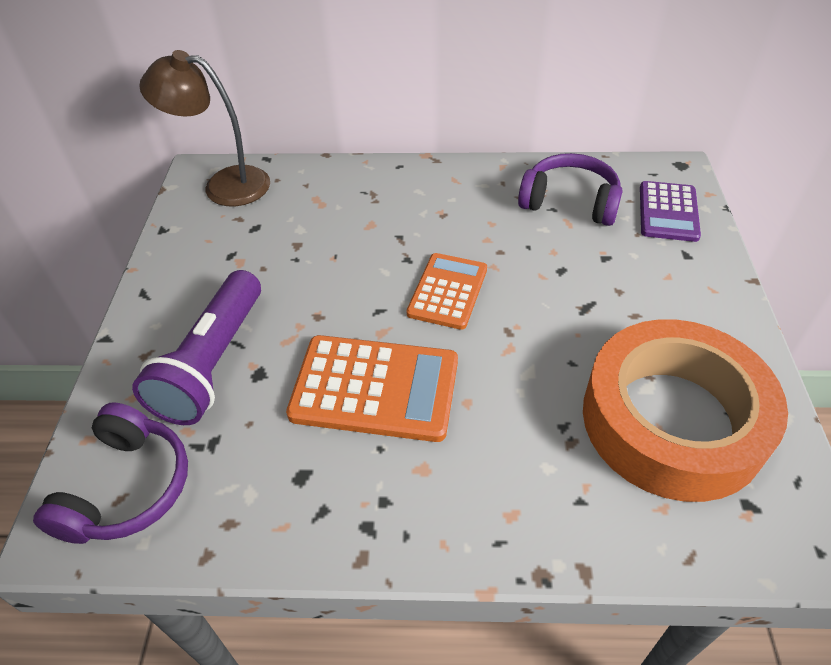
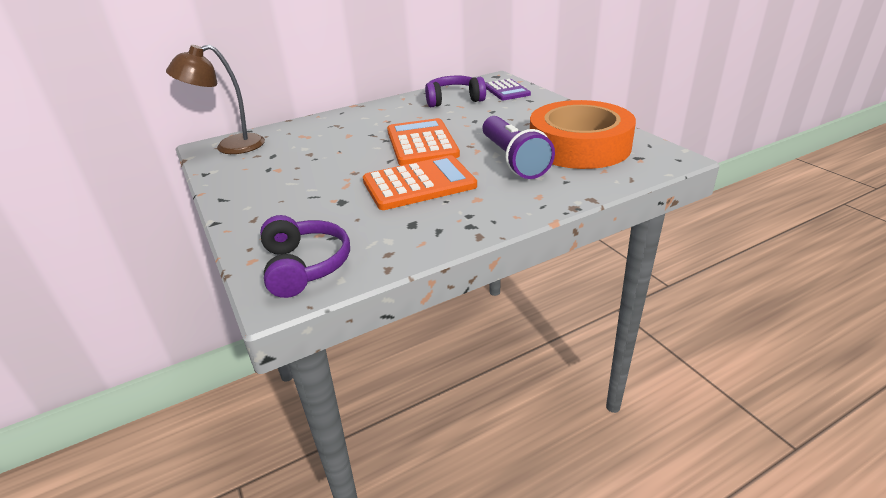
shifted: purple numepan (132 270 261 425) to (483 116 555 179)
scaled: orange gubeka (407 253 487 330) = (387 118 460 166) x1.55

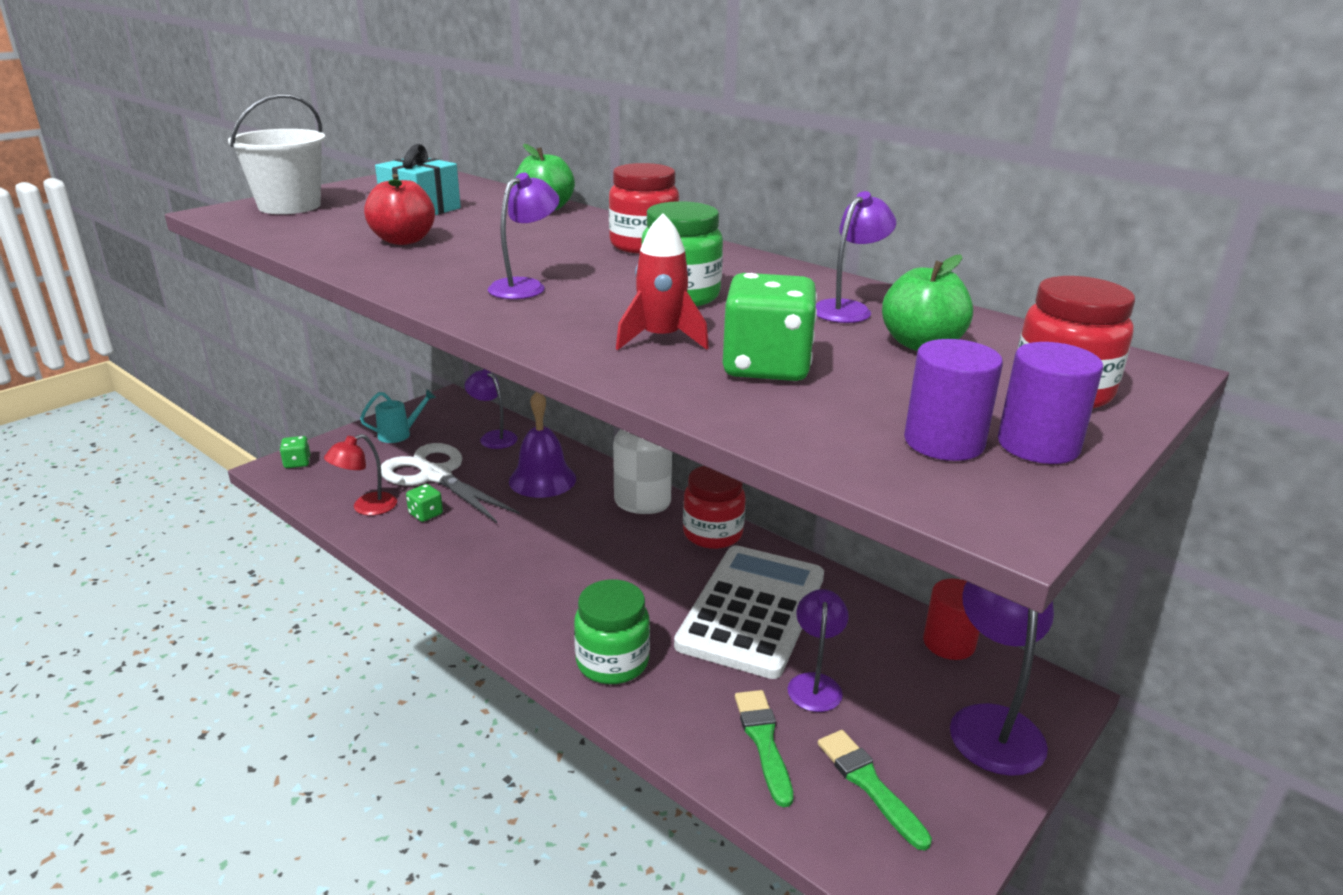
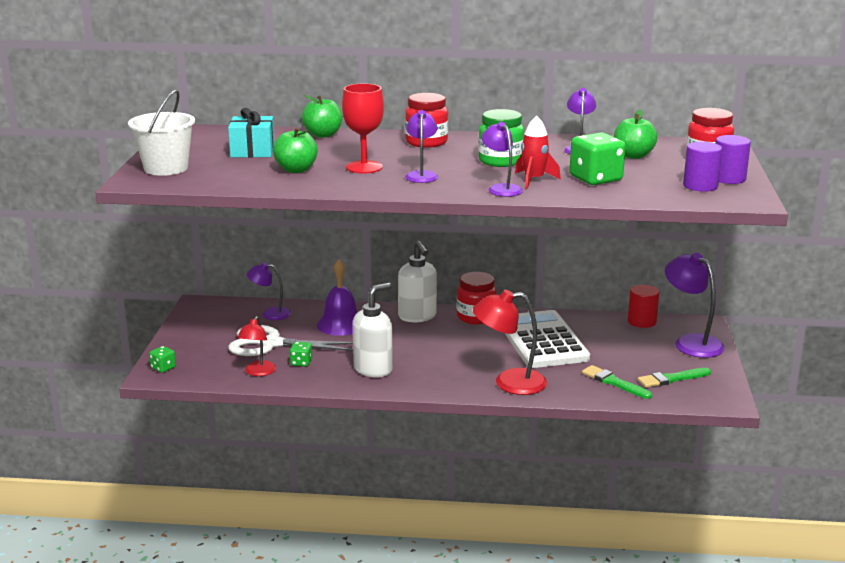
gone: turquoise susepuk (360 389 436 443)
new: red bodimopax (342 84 384 174); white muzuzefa (353 283 393 378)
shifted: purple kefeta (788 589 849 712) to (481 122 523 197)
swapped: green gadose (574 579 650 684) to red kefeta (473 290 547 395)
repainted: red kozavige (364 174 435 245) to green kozavige (273 128 318 173)
rotated: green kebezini (818 730 932 851) = (638 368 711 388) 45 degrees counterclockwise

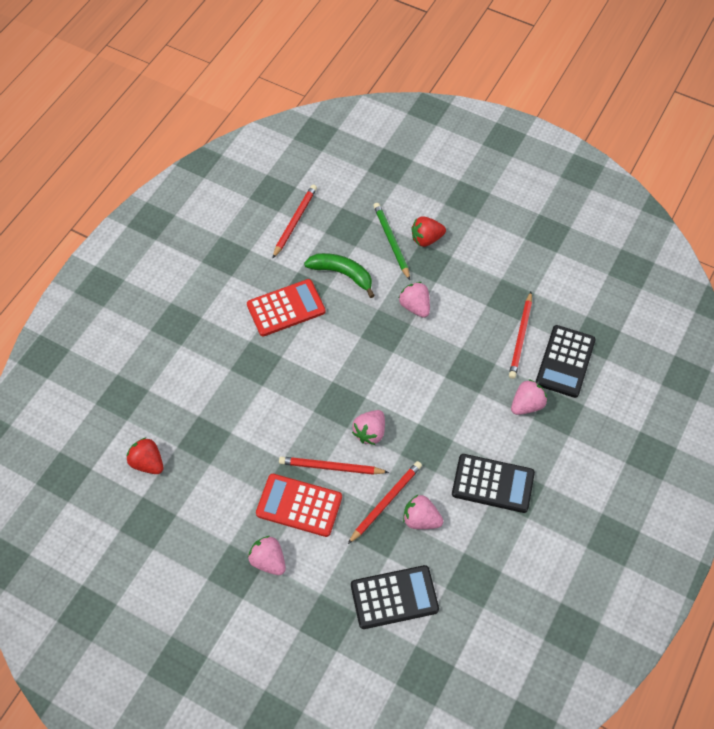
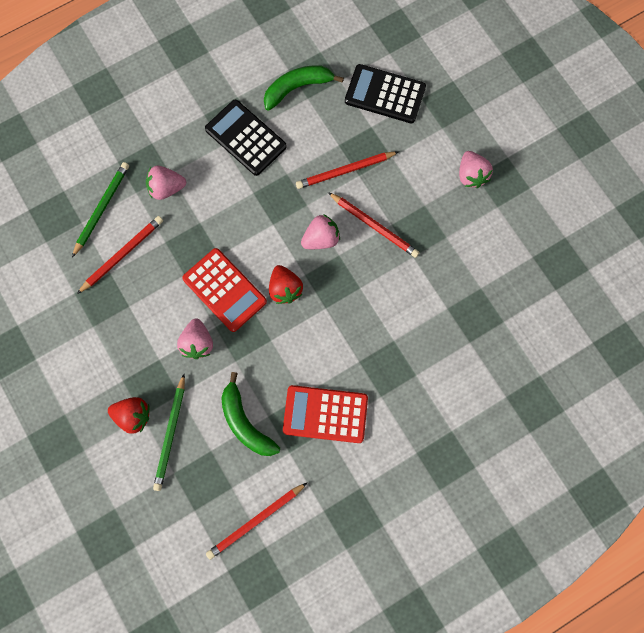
gone: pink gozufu (403 495 443 529)
new: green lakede (264 65 344 111)
shifted: red gozufu (127 437 163 474) to (269 265 303 304); red gubeka (256 474 342 537) to (182 248 267 332)
swapped: black gubeka (535 325 596 398) to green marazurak (72 162 129 258)

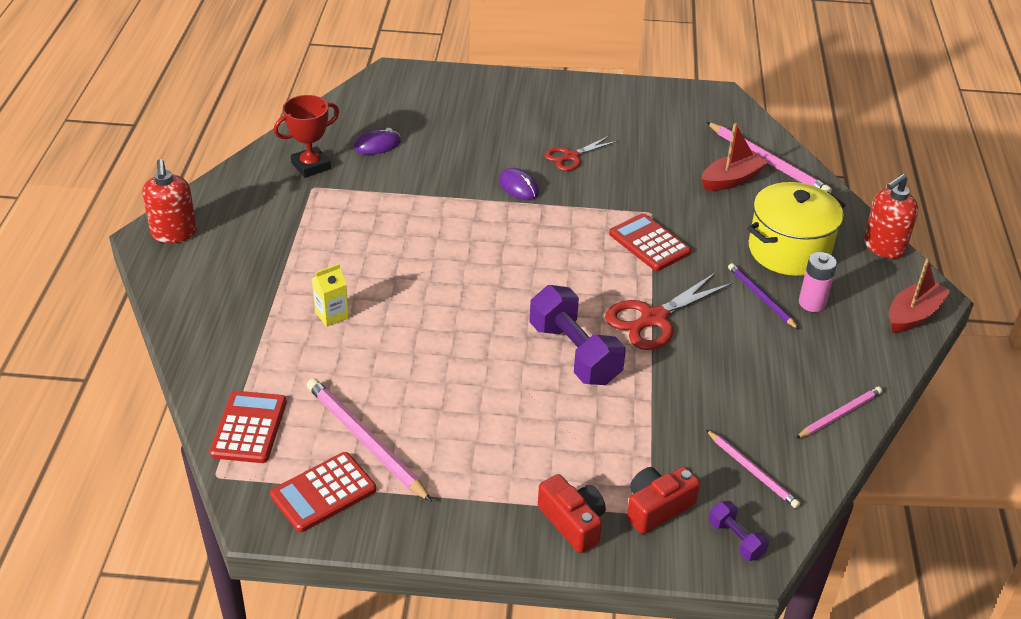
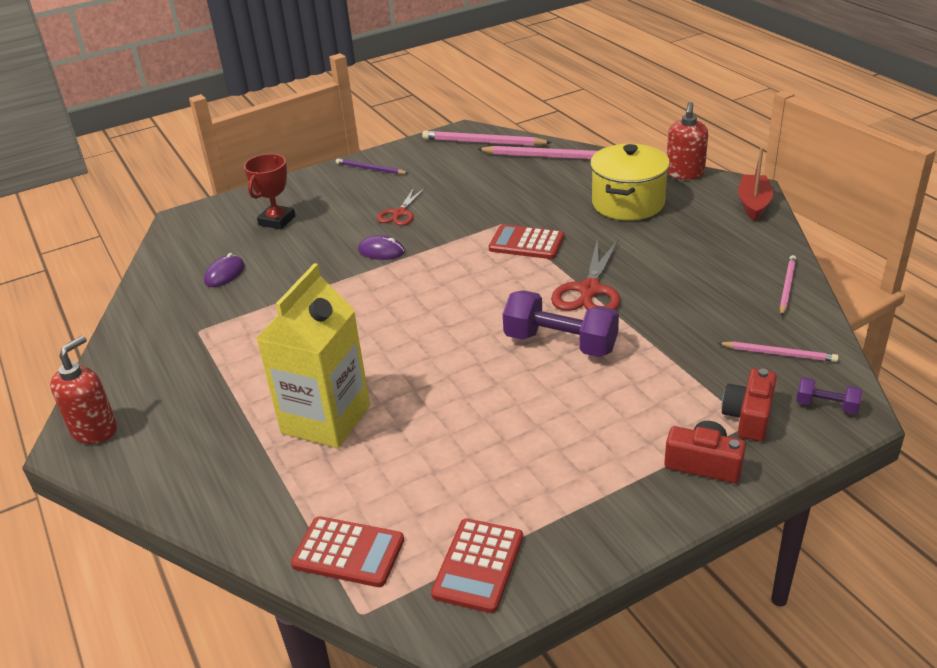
gone: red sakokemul (701 123 768 191); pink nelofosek (799 252 837 312)
shifted: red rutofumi (274 95 339 178) to (244 154 295 229); pink marazurak (307 378 432 502) to (422 131 552 146); purple marazurak (728 263 799 329) to (336 159 409 175)
rotated: red muzuzefa (142 159 197 243) = (50 336 117 444) 105 degrees counterclockwise; red gubeka (210 391 287 463) = (291 516 404 587) 135 degrees clockwise
scaled: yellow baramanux (312 264 349 327) = (256 263 370 448) x2.48

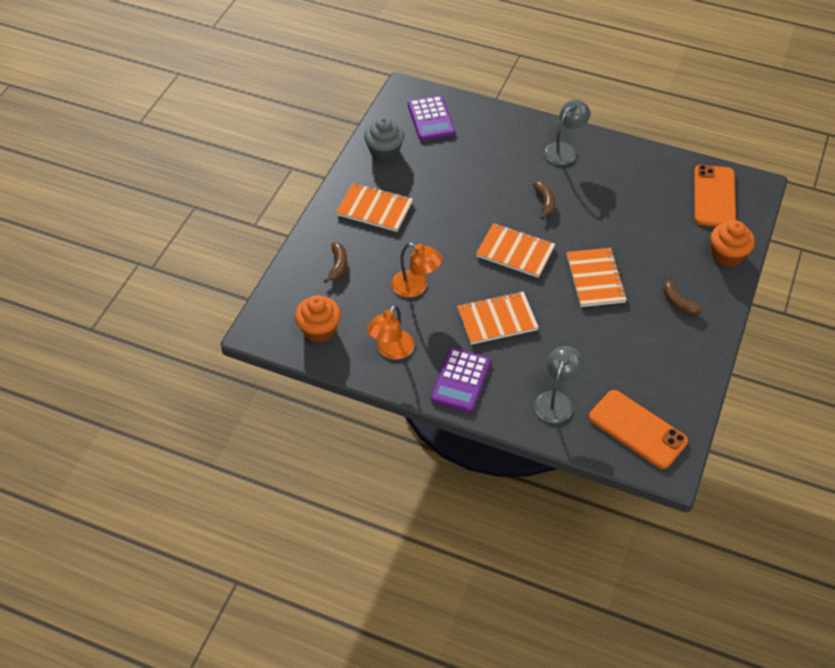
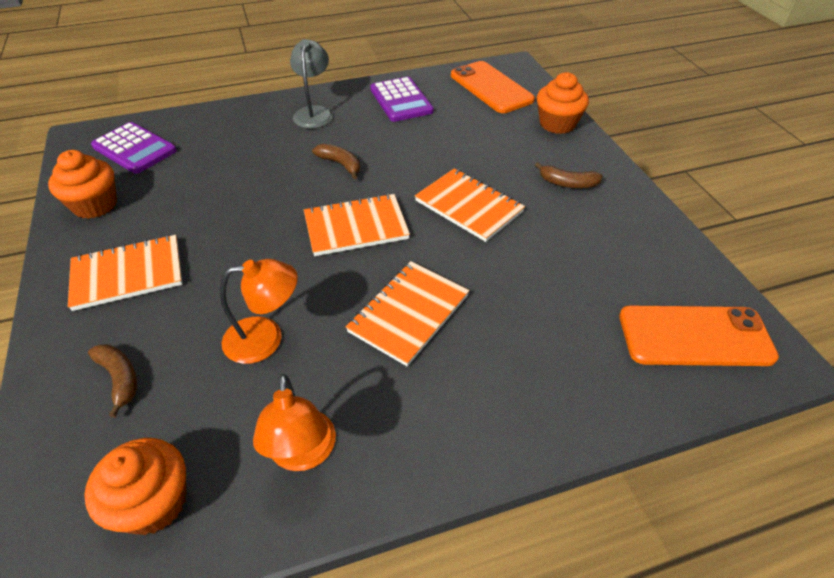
gone: grey kefeta (534 346 584 423)
shifted: purple gubeka (431 348 491 412) to (370 77 434 122)
repainted: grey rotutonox (364 117 405 161) to orange rotutonox (48 150 117 219)

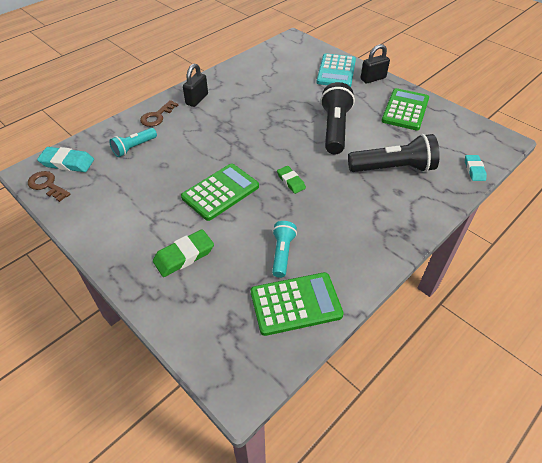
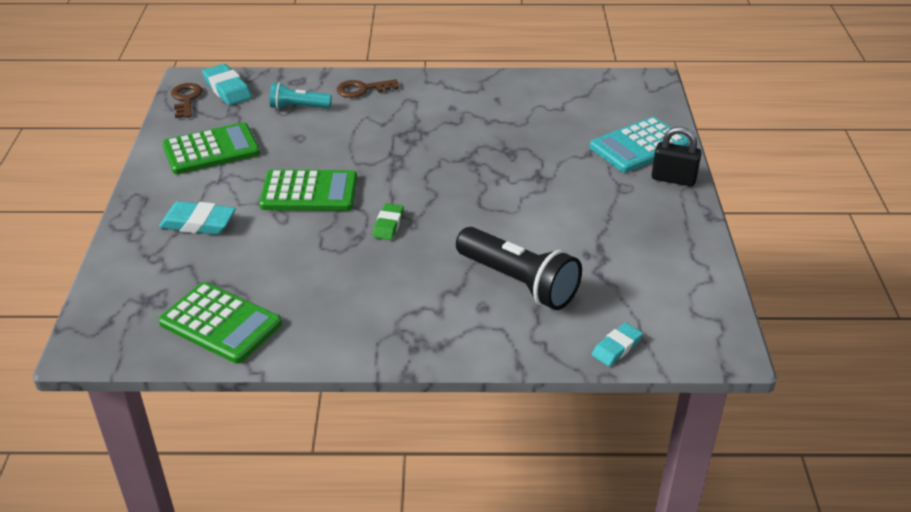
gone: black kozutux (183 64 208 107); turquoise numepan (272 221 297 278); black numepan (320 82 355 154)
shifted: green gubeka (381 88 429 130) to (162 122 260 174)
repainted: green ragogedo (153 229 214 277) to turquoise ragogedo (159 201 236 235)

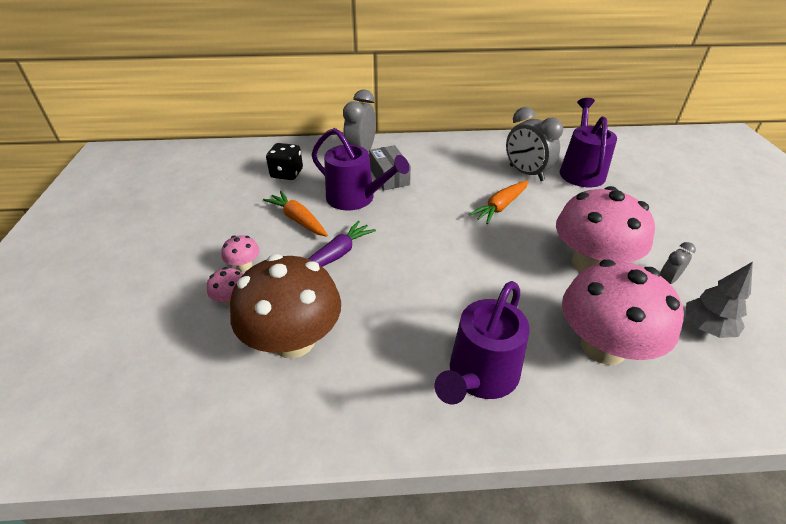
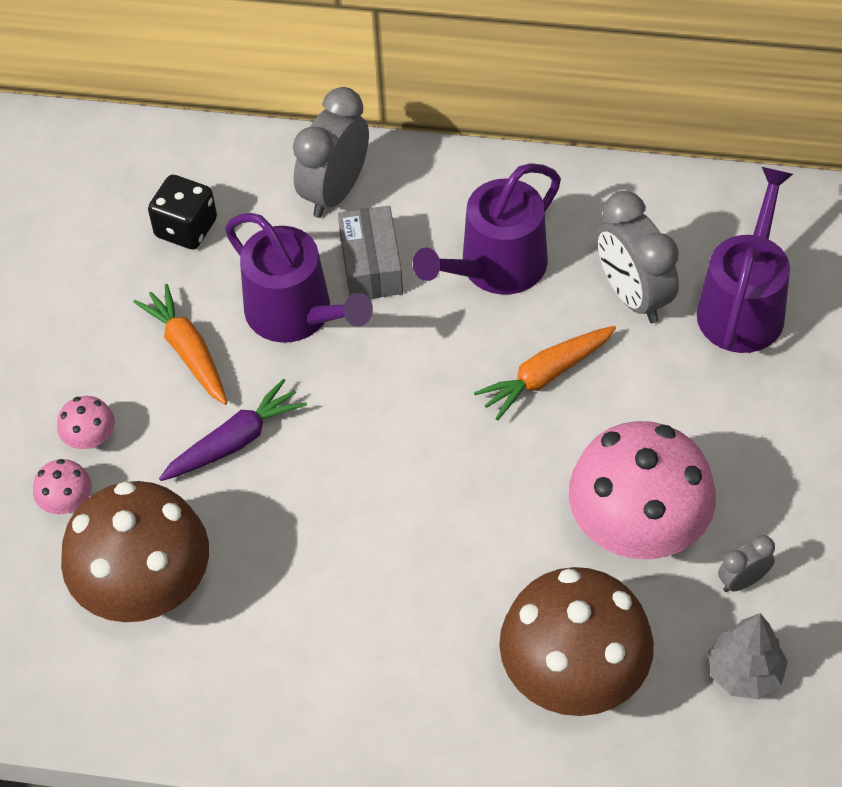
shifted: purple susepuk (435 281 530 405) to (413 163 561 295)
repainted: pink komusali (562 259 684 365) to brown komusali (499 567 654 716)

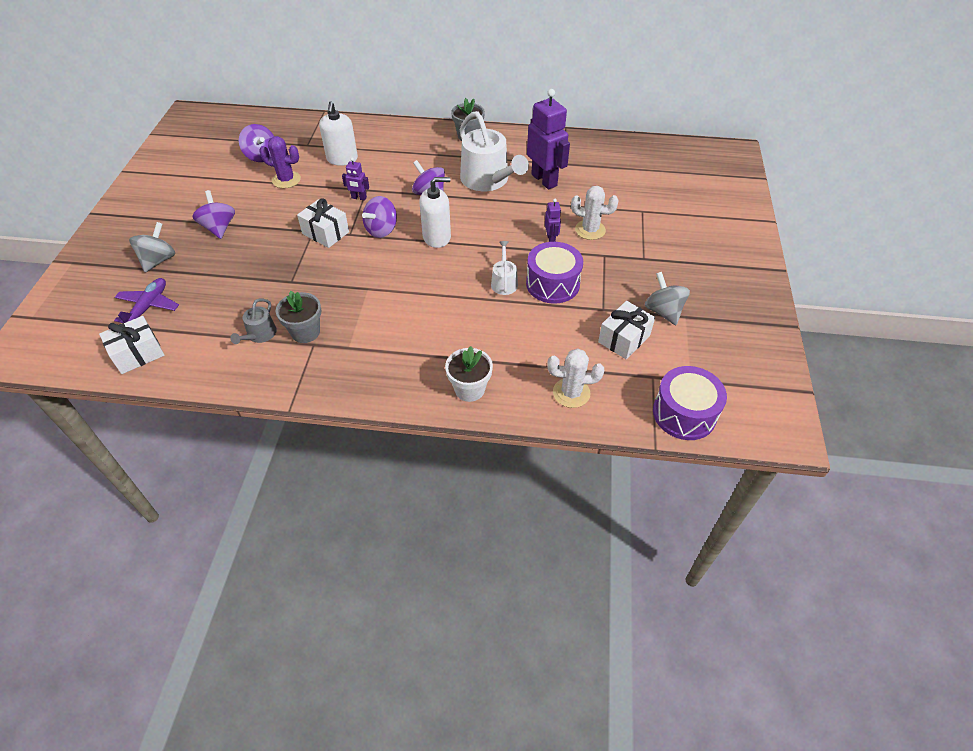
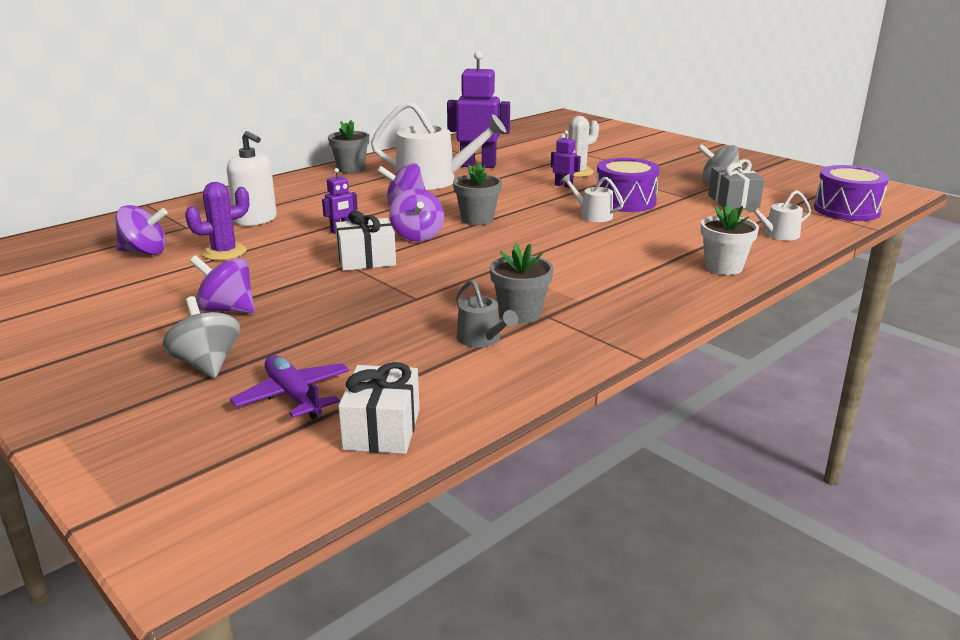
swapped: white muzuzefa (419 177 451 248) to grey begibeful (453 162 502 225); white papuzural (547 348 604 408) to white susepuk (747 190 811 241)
repainted: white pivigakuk (598 301 655 360) to grey pivigakuk (708 159 765 209)

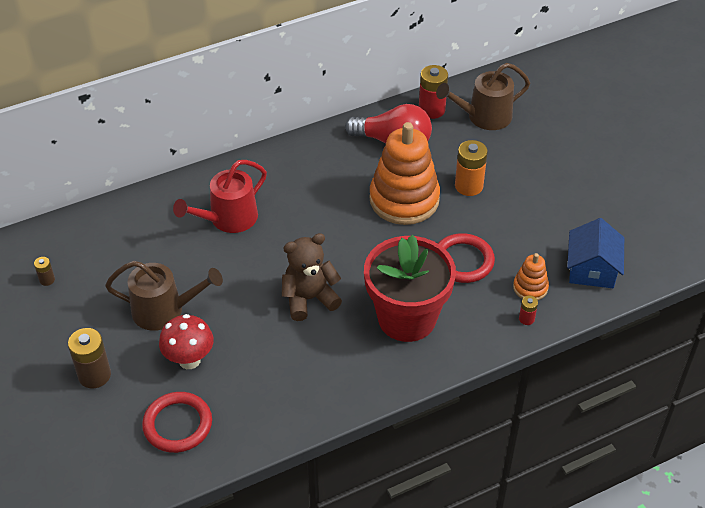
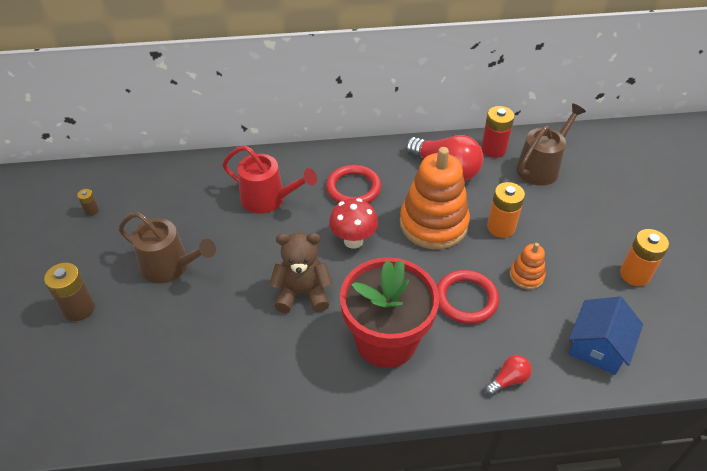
new: orange nelofosek (620 229 669 286)
shifted: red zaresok (142 392 212 453) to (326 165 381 203); red komusali (159 314 214 369) to (329 198 378 249); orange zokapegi (513 253 549 300) to (510 243 546 290)
swapped: red nelofosek (519 296 538 325) to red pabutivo (485 355 532 395)
rotated: red susepuk (173 160 267 233) = (222 145 317 214) 135 degrees counterclockwise; brown susepuk (436 63 530 130) = (516 103 586 186) 135 degrees clockwise

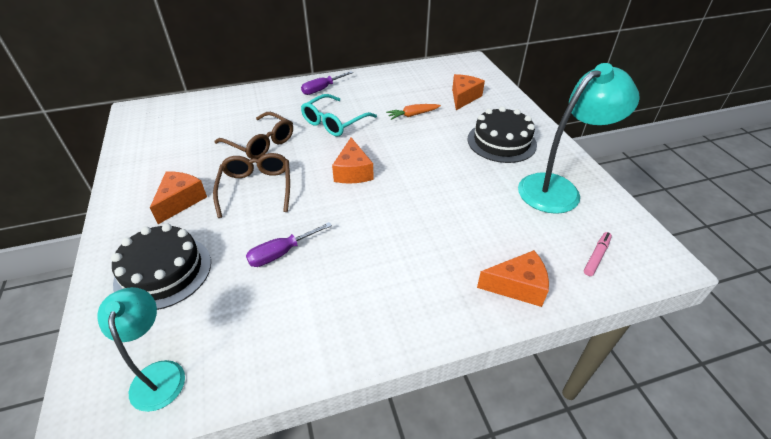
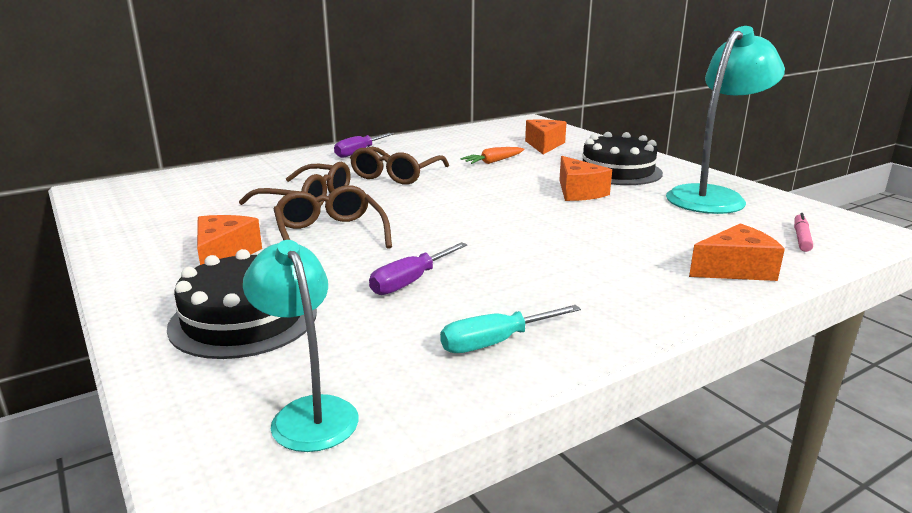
new: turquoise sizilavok (440 305 581 353)
shifted: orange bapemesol (332 138 374 184) to (559 156 612 201)
repainted: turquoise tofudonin (301 94 377 136) to brown tofudonin (350 147 449 185)

